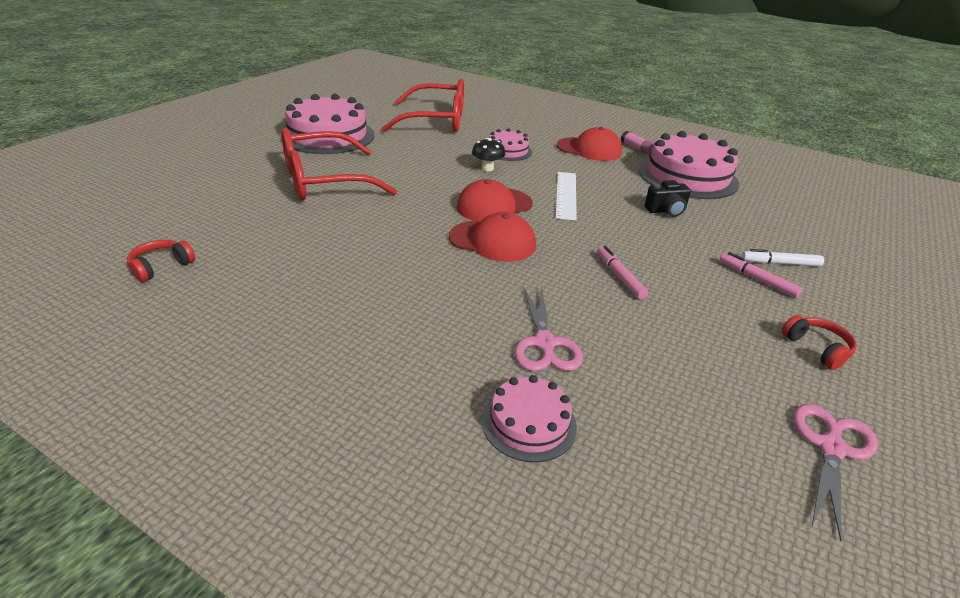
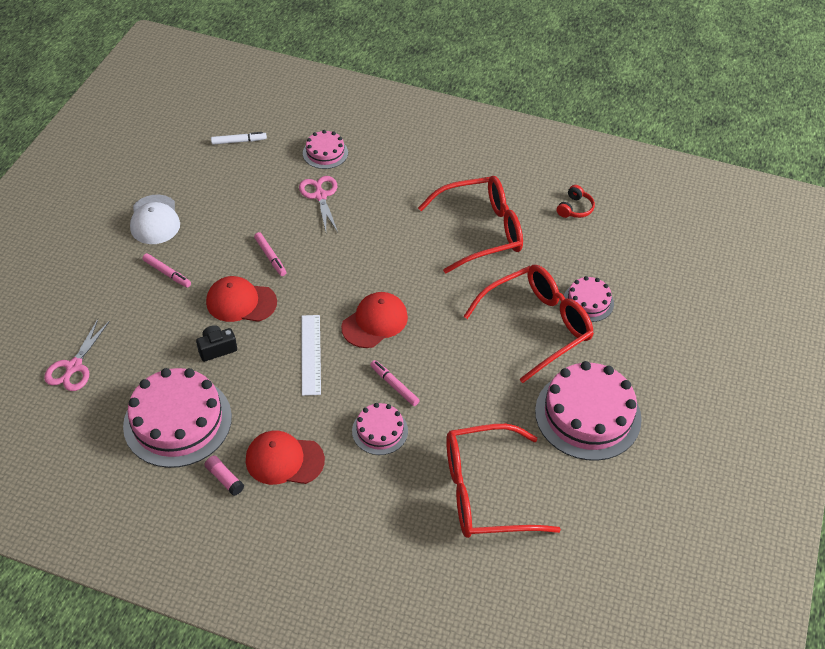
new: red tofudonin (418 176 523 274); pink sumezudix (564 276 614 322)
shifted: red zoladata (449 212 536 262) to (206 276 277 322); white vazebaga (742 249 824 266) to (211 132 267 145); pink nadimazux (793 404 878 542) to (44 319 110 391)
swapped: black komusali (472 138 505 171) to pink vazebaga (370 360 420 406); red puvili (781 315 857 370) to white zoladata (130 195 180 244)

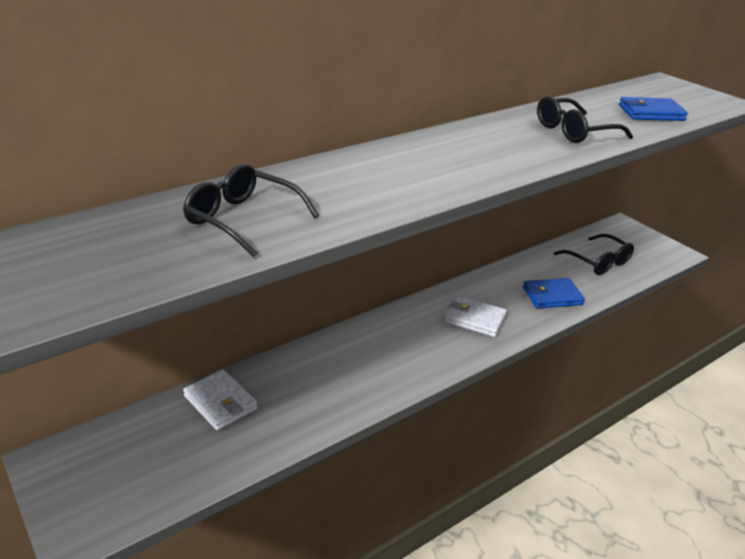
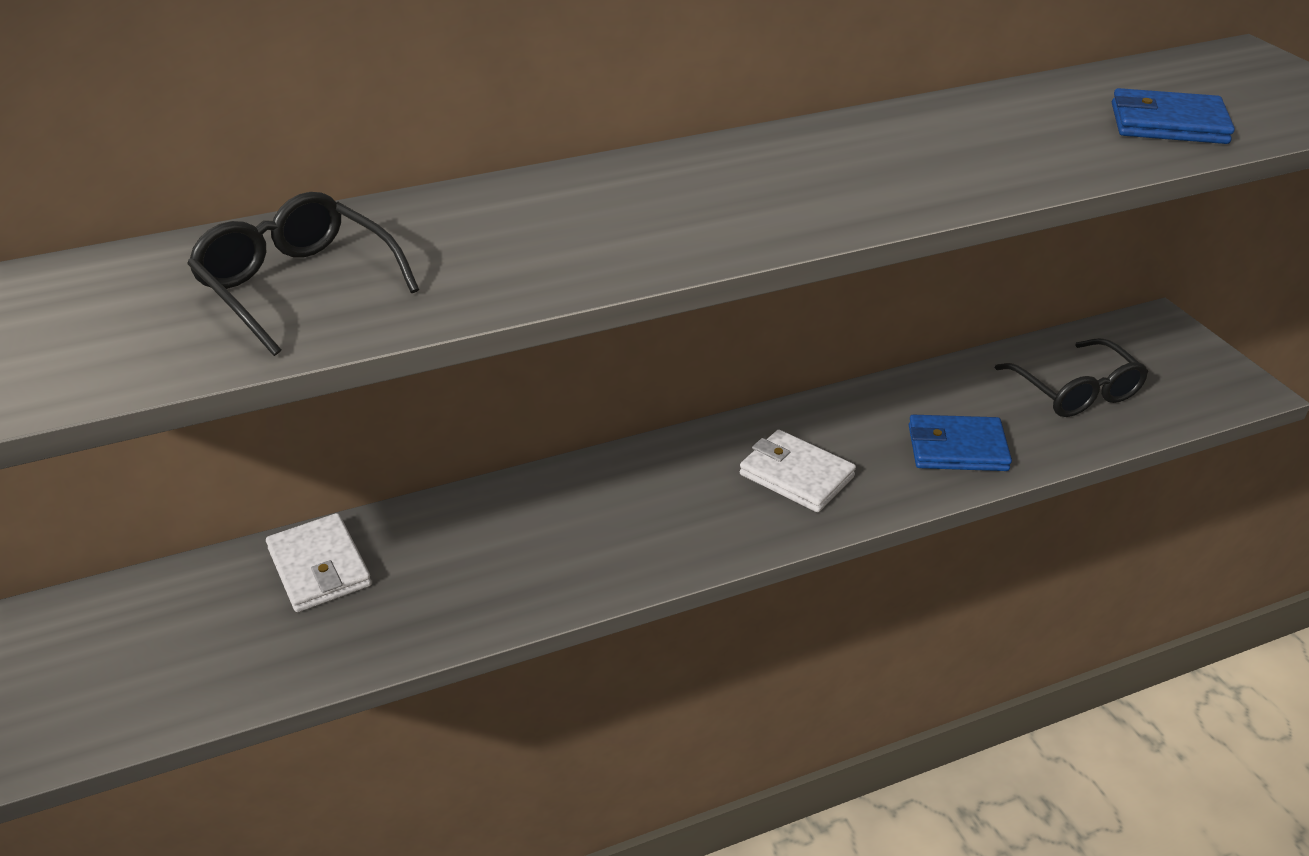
gone: black tofudonin (537 96 633 143)

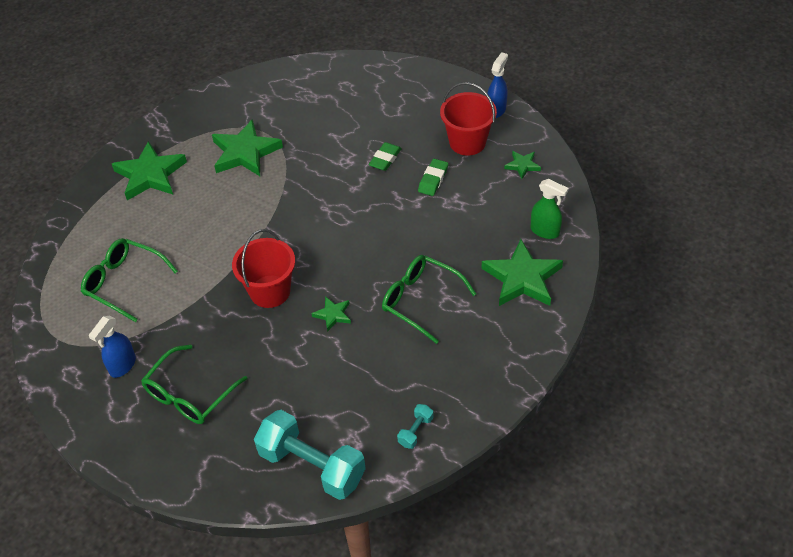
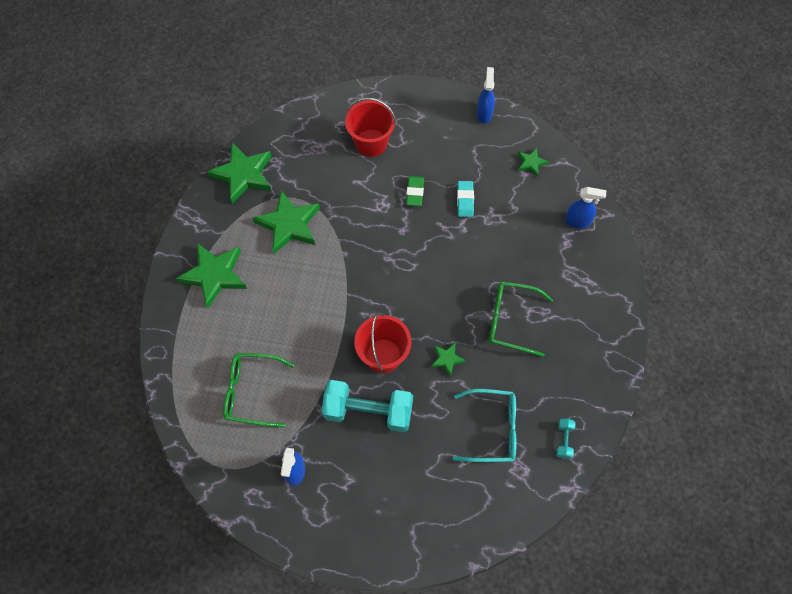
gone: green tofudonin (141 344 248 424)
new: turquoise tofudonin (453 389 517 462)
shifted: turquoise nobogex (254 410 366 500) to (322 380 413 432); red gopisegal (440 82 497 156) to (344 98 396 157); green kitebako (481 239 563 306) to (207 143 272 204)
repainted: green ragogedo (418 159 448 196) to turquoise ragogedo (457 181 474 217); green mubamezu (531 179 568 239) to blue mubamezu (565 187 606 228)

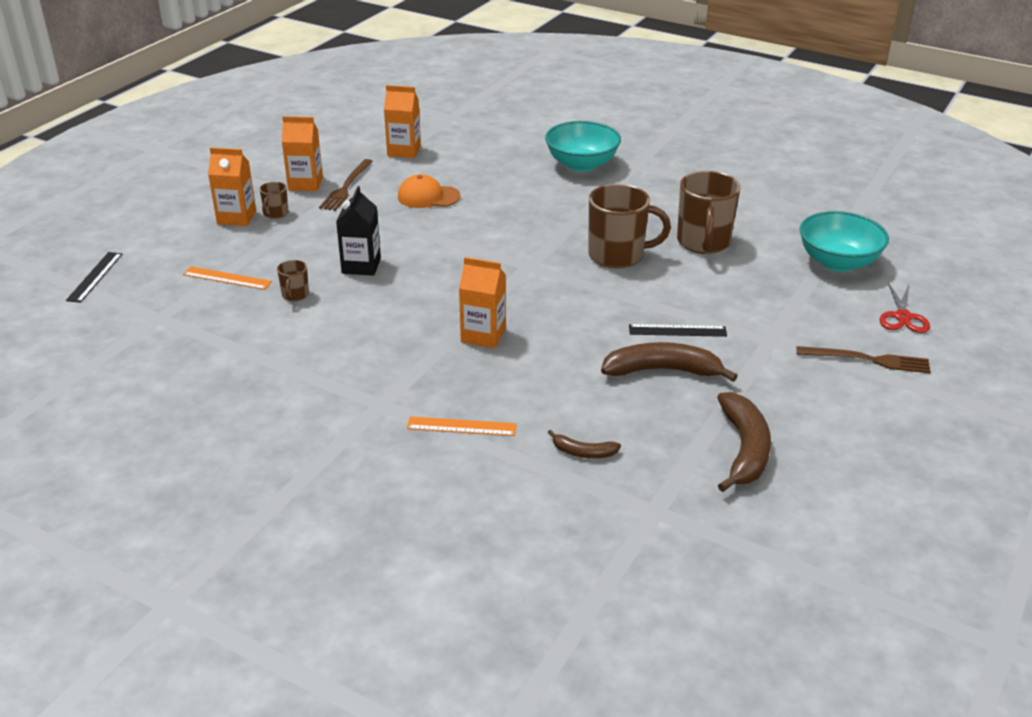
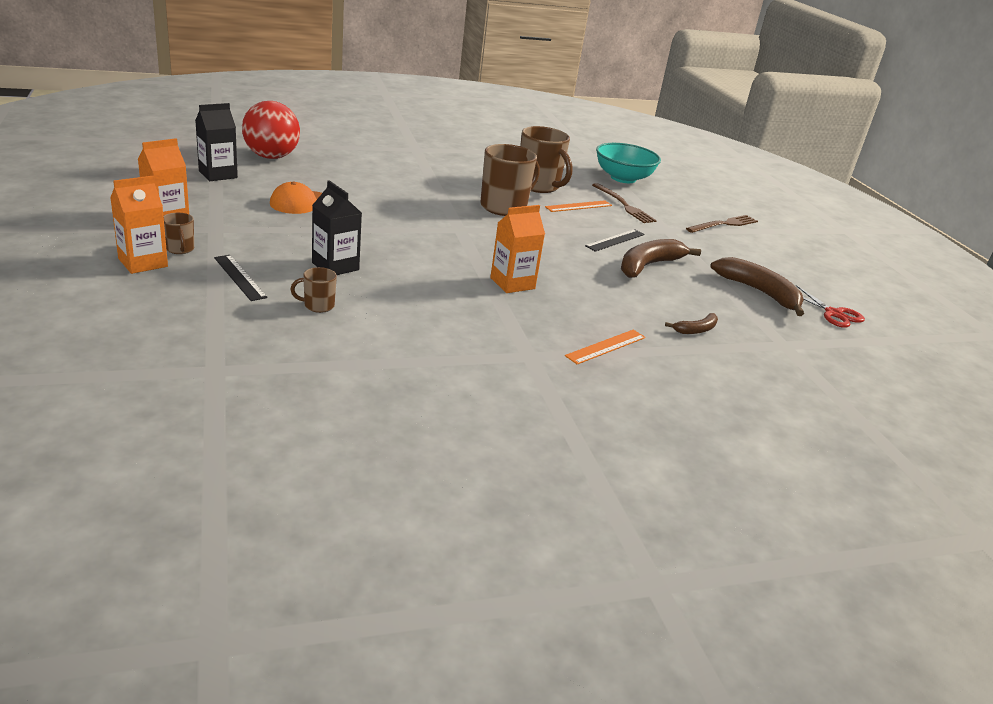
gone: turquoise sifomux (545 121 621 172)
new: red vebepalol (242 101 300 159)
shifted: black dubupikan (66 252 122 303) to (214 255 268 301); orange dubupikan (183 266 272 290) to (545 200 612 212); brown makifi (319 159 373 211) to (592 183 657 223); red nadimazux (879 282 930 333) to (796 285 865 328)
repainted: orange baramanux (384 85 421 158) to black baramanux (195 103 238 181)
rotated: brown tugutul (277 260 309 301) = (290 267 337 313) 120 degrees clockwise

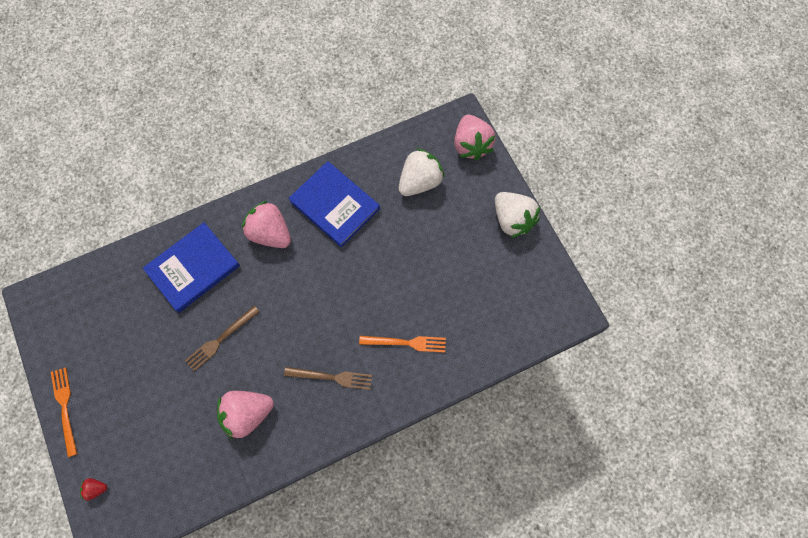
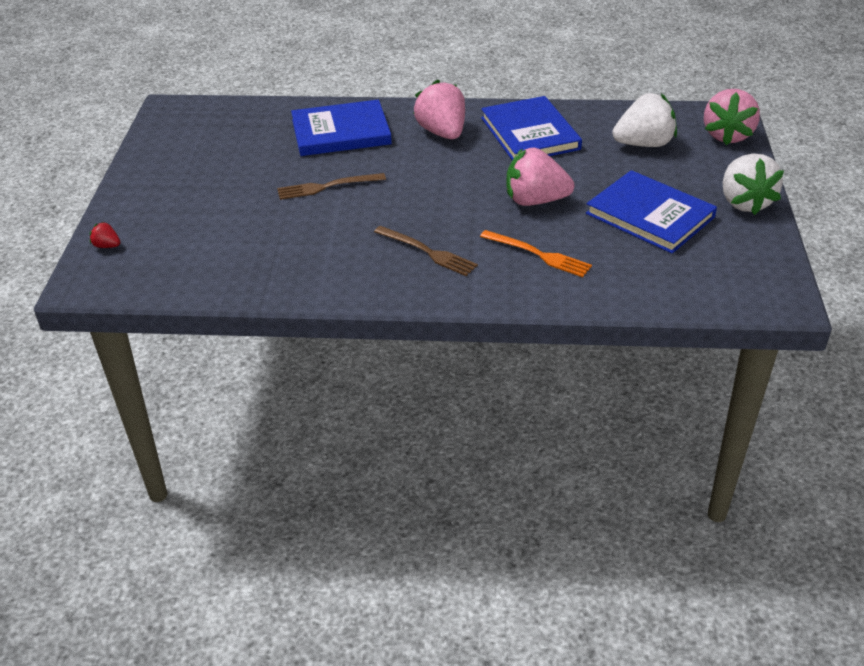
gone: orange makifi (51 367 77 457)
new: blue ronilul (586 170 717 254)
shifted: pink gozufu (217 391 274 439) to (506 148 574 206)

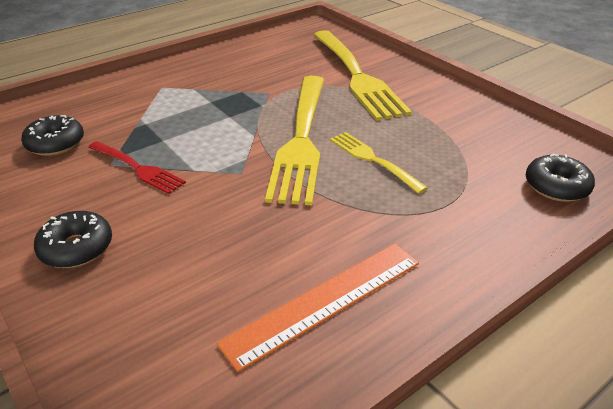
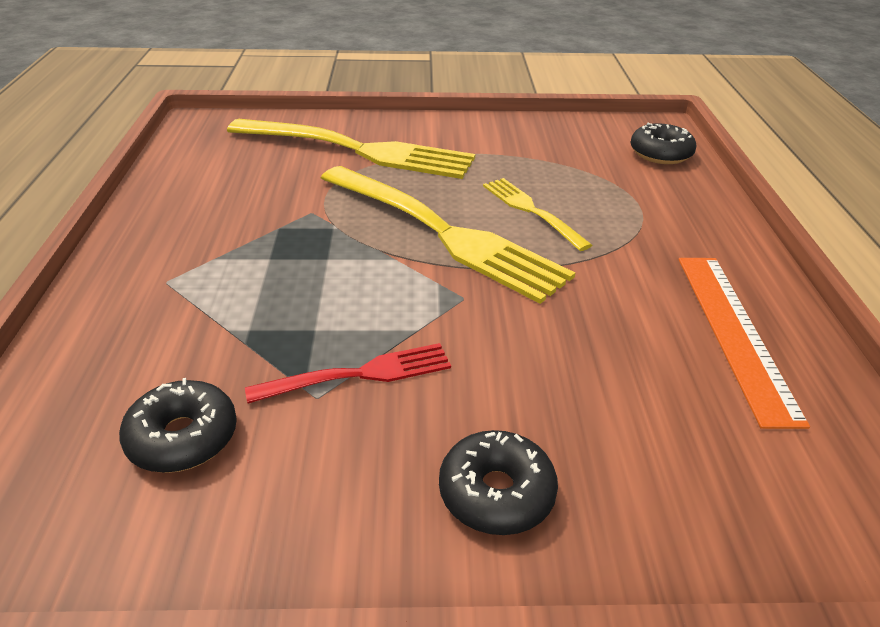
rotated: yellow makifi (330 132 428 194) = (483 178 592 251) 60 degrees clockwise

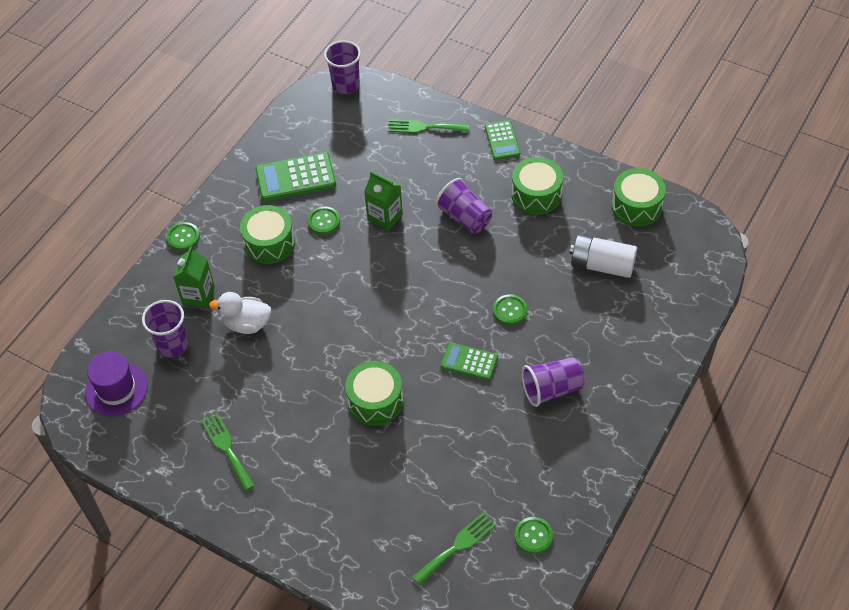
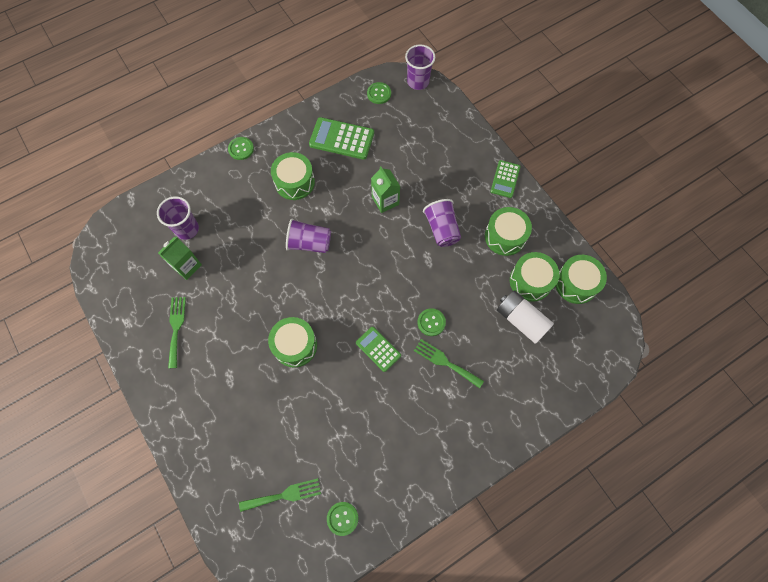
gone: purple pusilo (85 351 148 417); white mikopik (209 292 271 334)
new: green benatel (510 252 559 302)
shifted: green baramanux (174 246 215 308) to (158 236 202 280); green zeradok (307 207 340 235) to (367 82 391 104); green makifi (388 119 469 133) to (414 339 484 388); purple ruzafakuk (521 357 585 407) to (286 218 331 253)

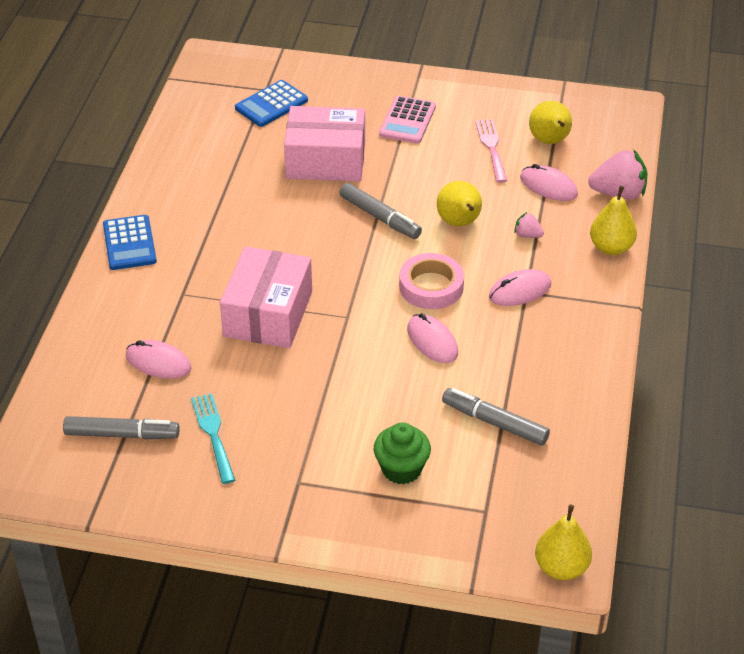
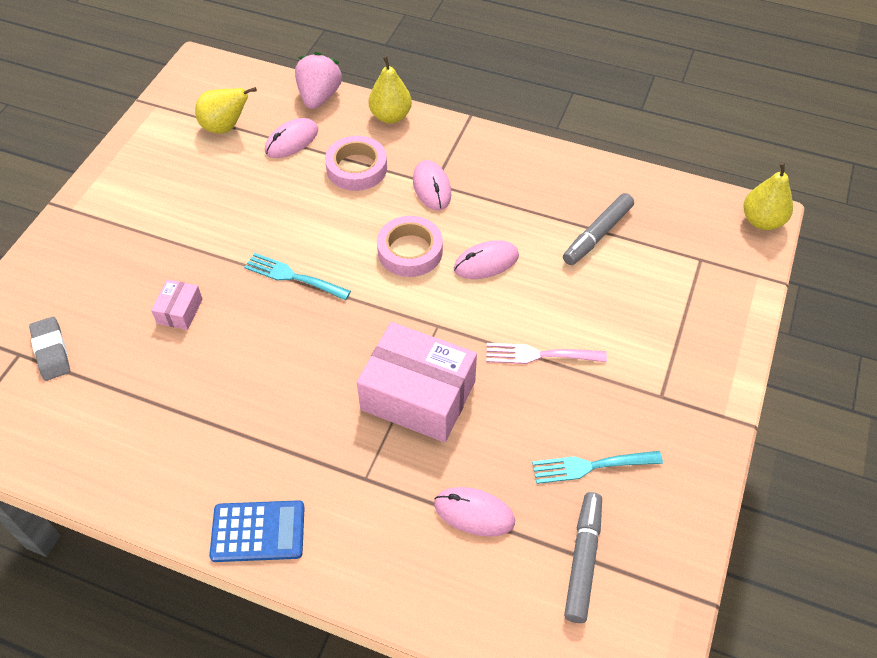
gone: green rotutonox (374 422 431 484); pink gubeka (379 96 436 144); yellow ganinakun (437 181 482 226)
shifted: pink makifi (475 119 507 183) to (486 343 607 364)
swapped: blue gubeka (235 80 308 127) to grey ragogedo (29 317 70 381); grey vazebaga (340 183 422 239) to turquoise makifi (244 253 351 300); pink gozufu (514 212 544 238) to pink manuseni (325 136 387 191)
rotated: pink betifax (126 340 191 379) = (434 487 515 537) 75 degrees clockwise
scaled: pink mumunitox (284 106 365 182) = (151 279 203 330) x0.46

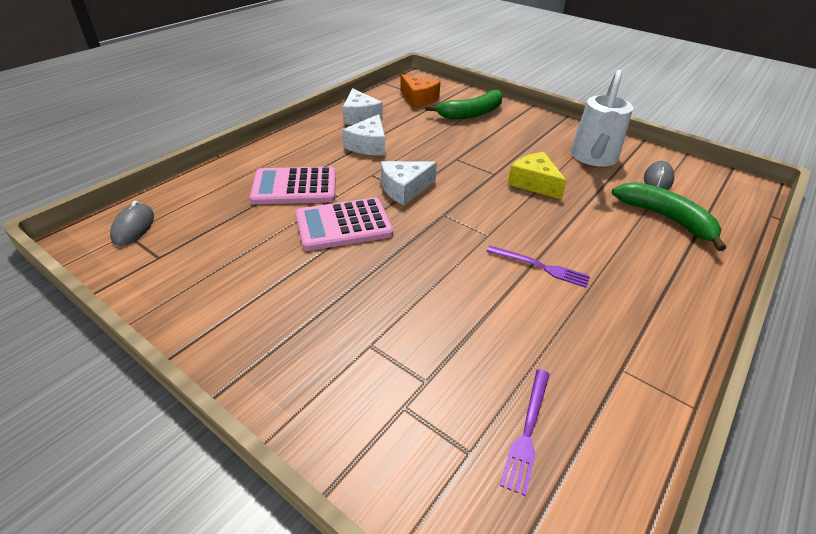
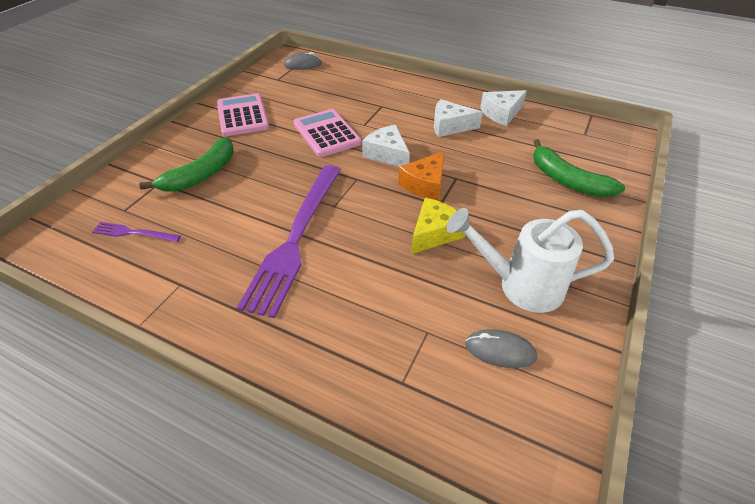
shifted: pink gubeka (250 167 336 205) to (217 93 269 136); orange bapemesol (400 74 441 108) to (398 151 444 201); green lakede (612 182 726 251) to (139 137 234 192)
scaled: purple makifi (486 245 590 288) = (237 165 341 318) x2.30

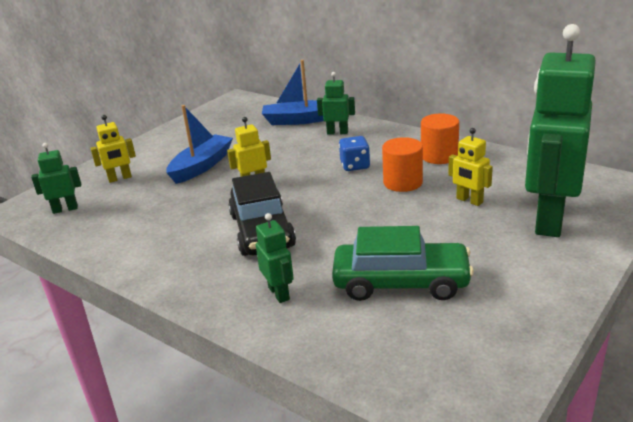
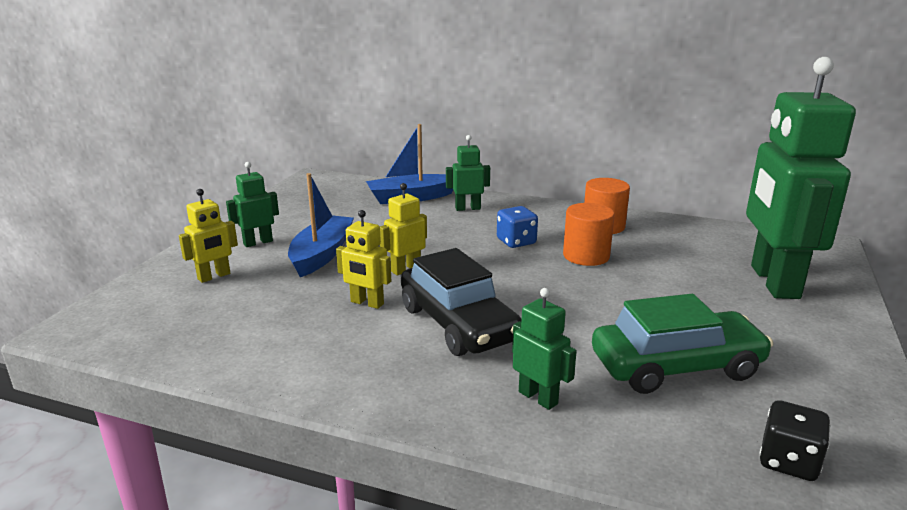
new: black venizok (760 400 830 481)
shifted: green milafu (31 143 81 214) to (226 162 279 247); yellow milafu (448 128 493 206) to (336 210 391 309)

